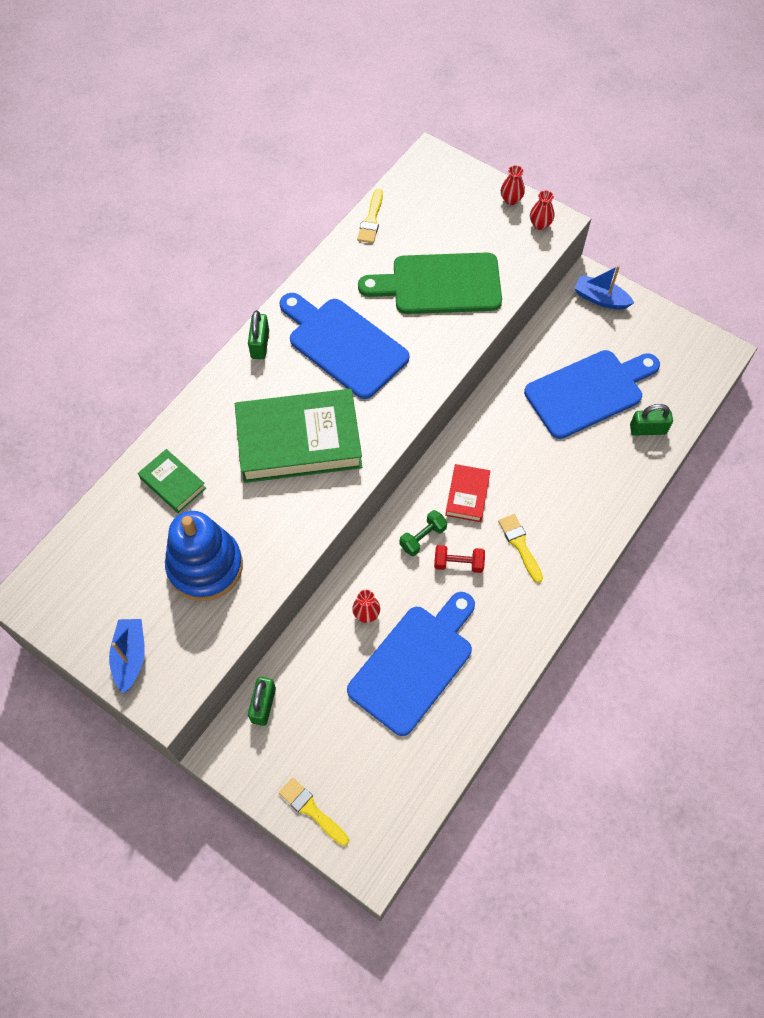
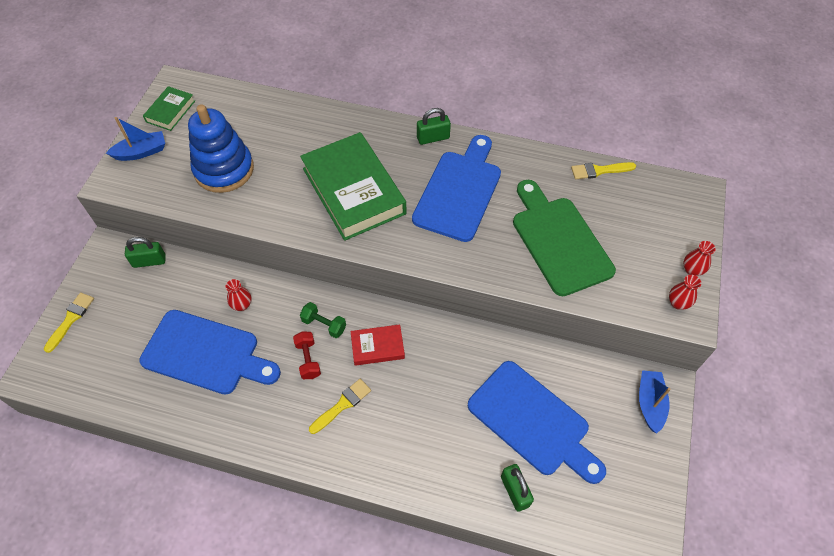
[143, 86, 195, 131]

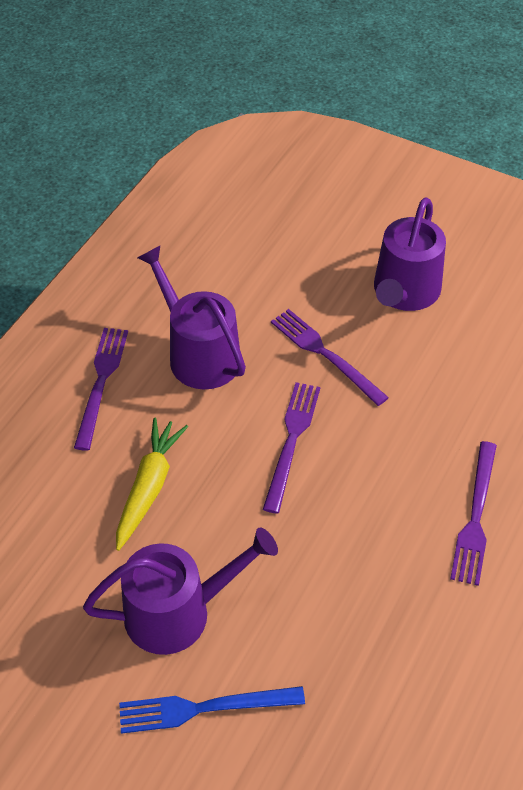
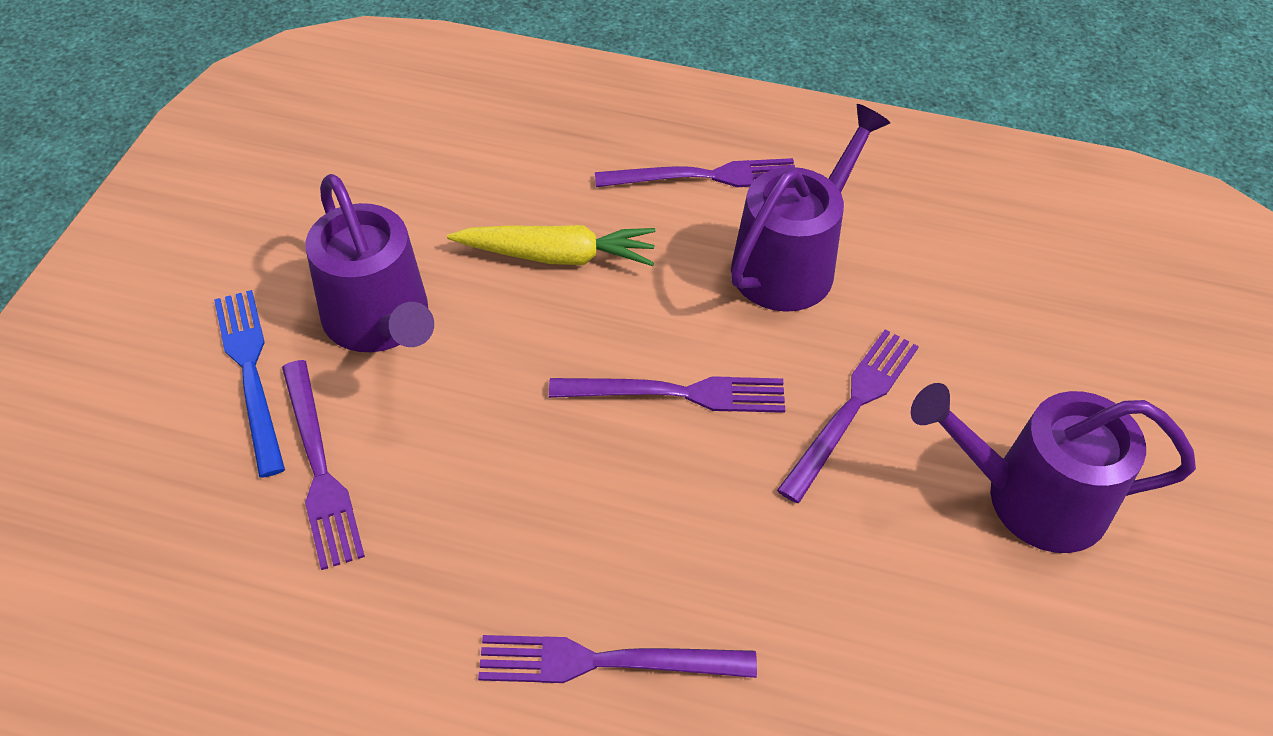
[282, 360, 365, 570]

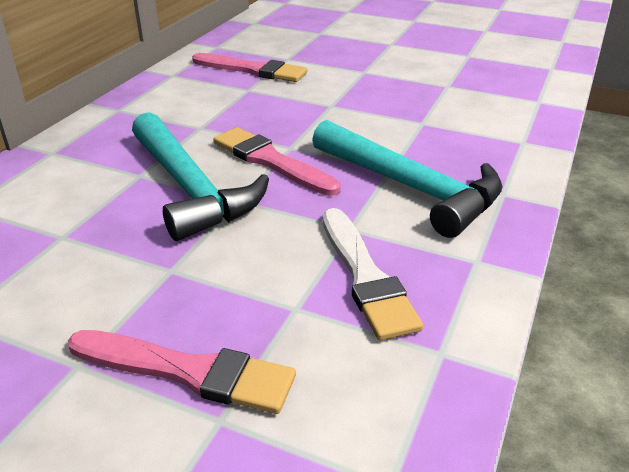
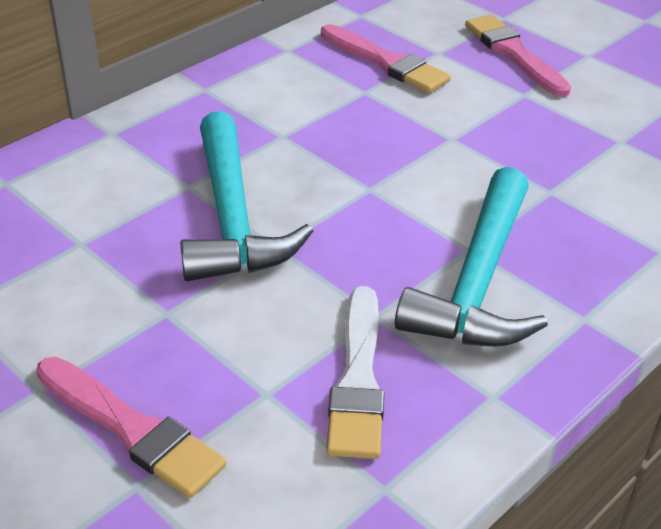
[395, 167, 548, 347]
[465, 15, 571, 97]

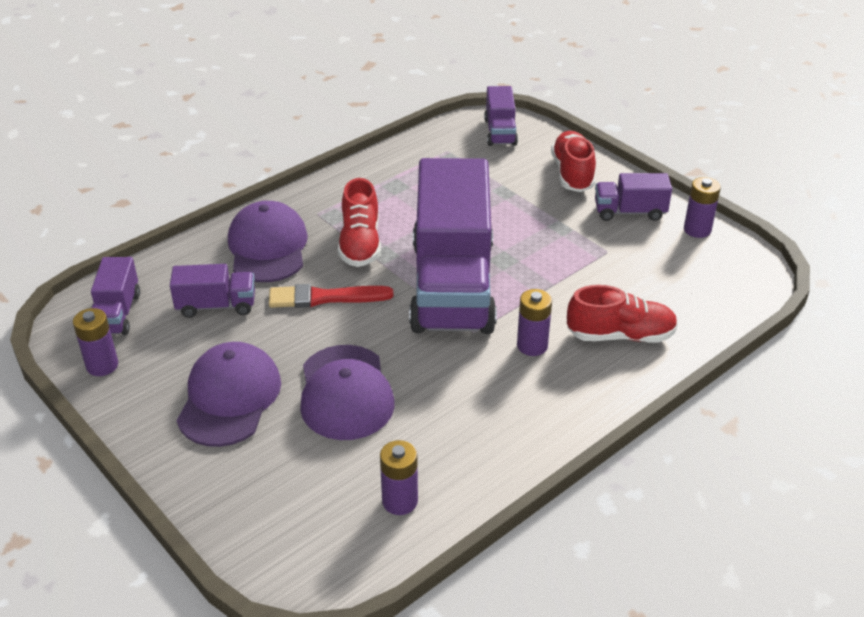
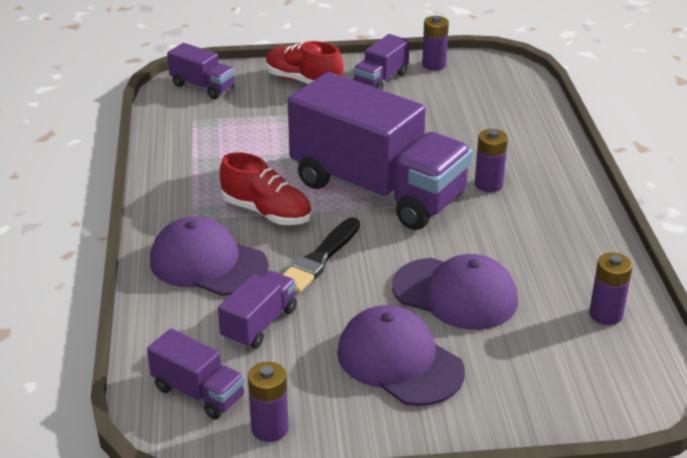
[283, 217, 360, 293]
[567, 285, 678, 342] (first image)

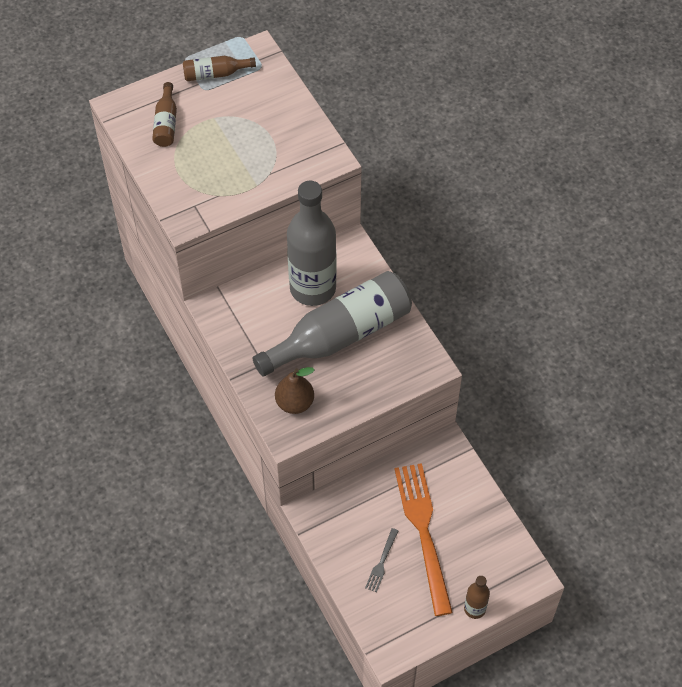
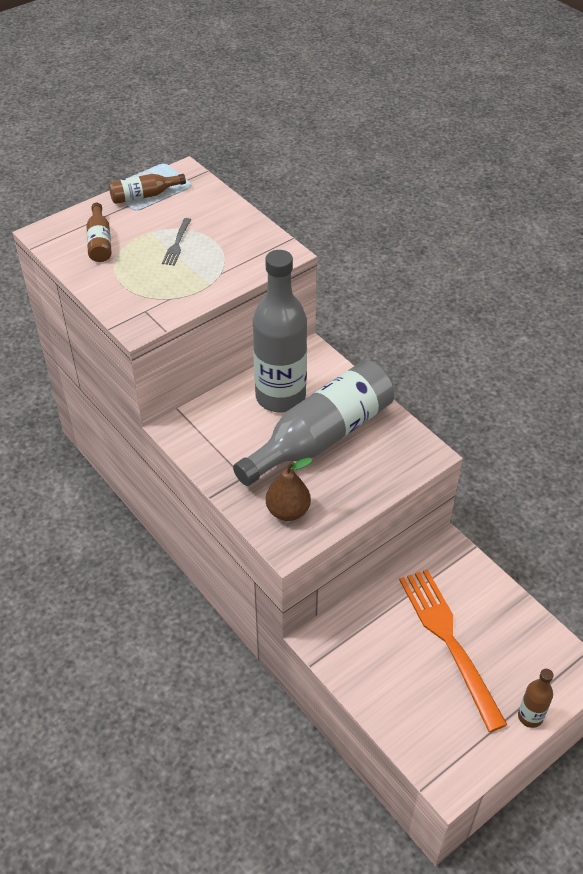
[162, 218, 191, 266]

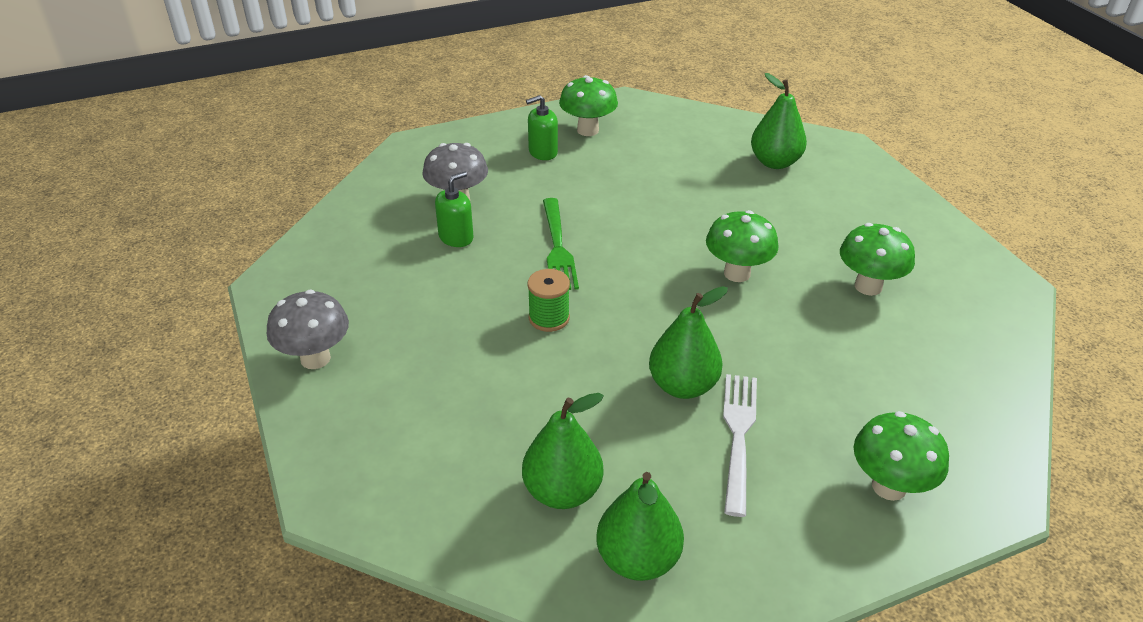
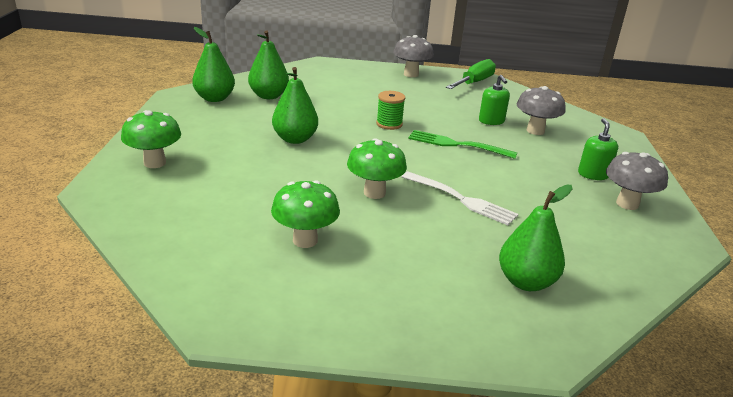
[606, 152, 668, 210]
[401, 171, 518, 225]
[446, 59, 496, 89]

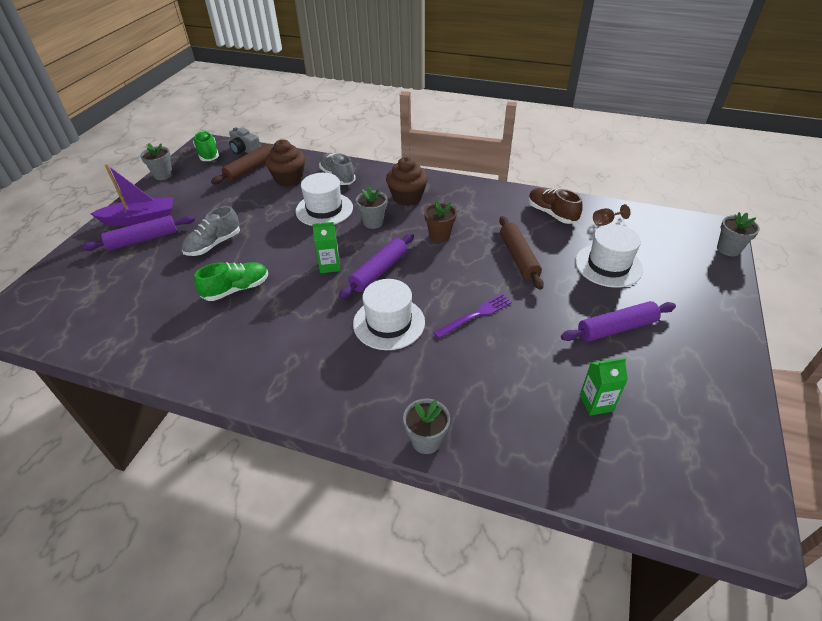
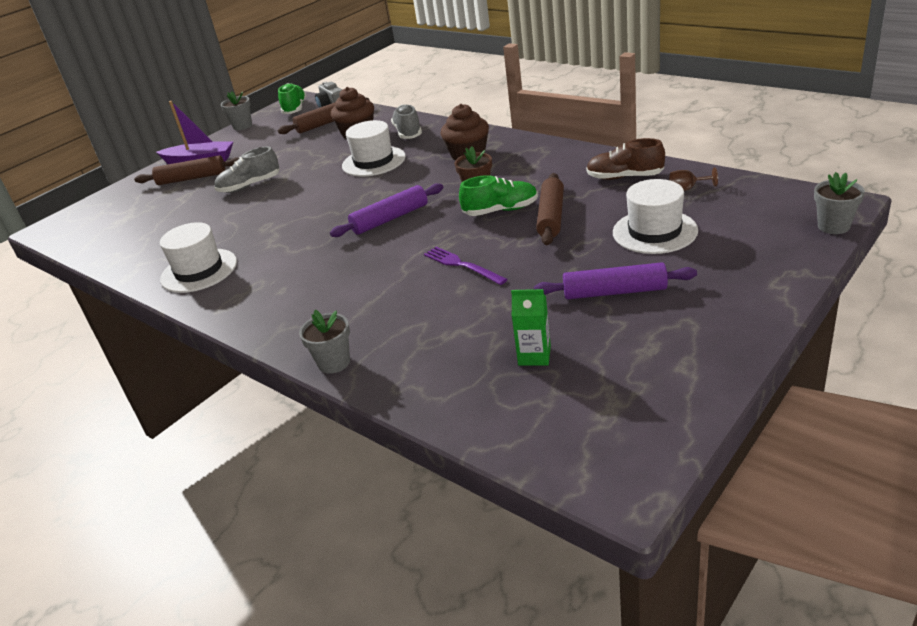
[356, 186, 387, 229] (first image)
[586, 138, 665, 180]
[134, 155, 239, 185]
[312, 222, 340, 273] (first image)
[459, 175, 538, 216]
[160, 222, 237, 293]
[424, 247, 507, 285]

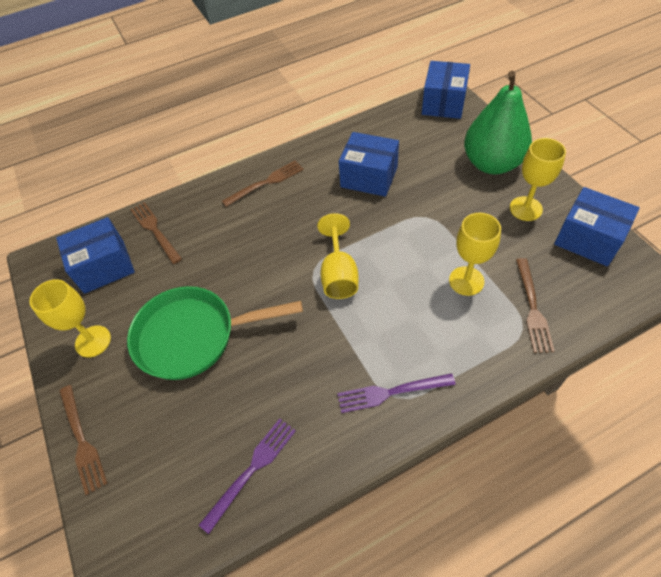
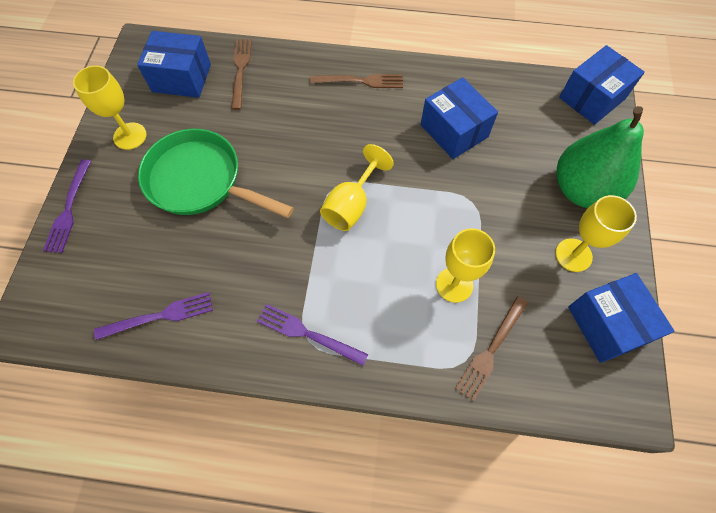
[43, 159, 91, 253]

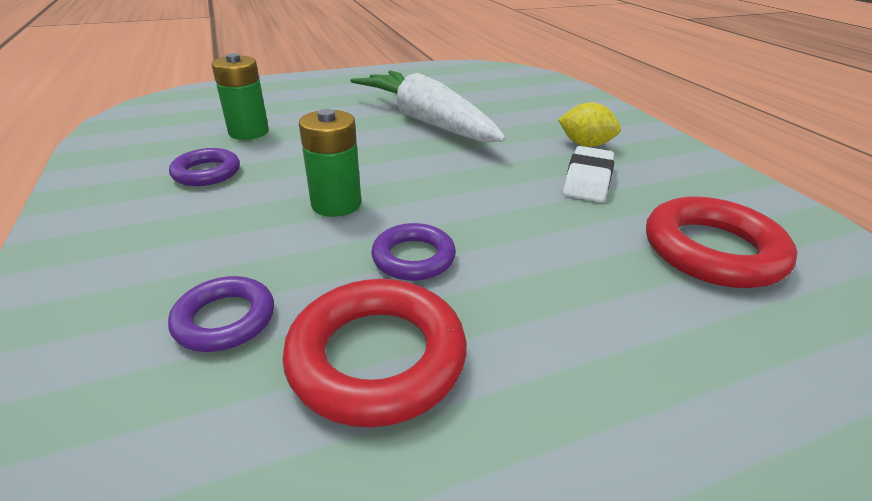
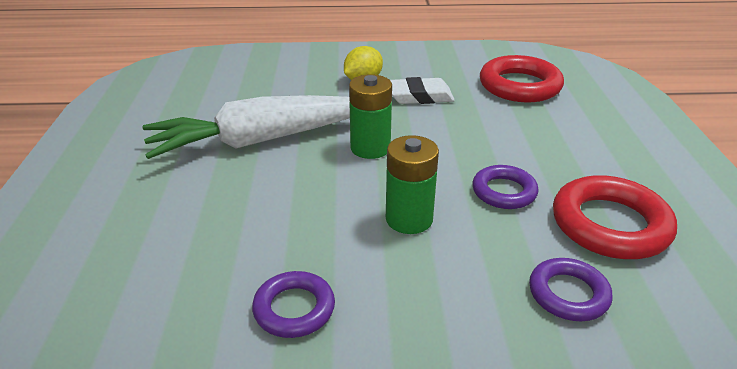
[349, 75, 392, 159]
[390, 77, 455, 104]

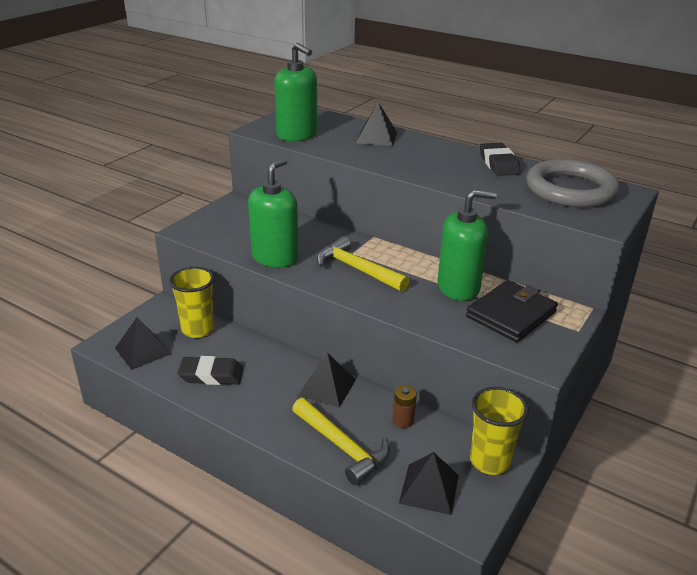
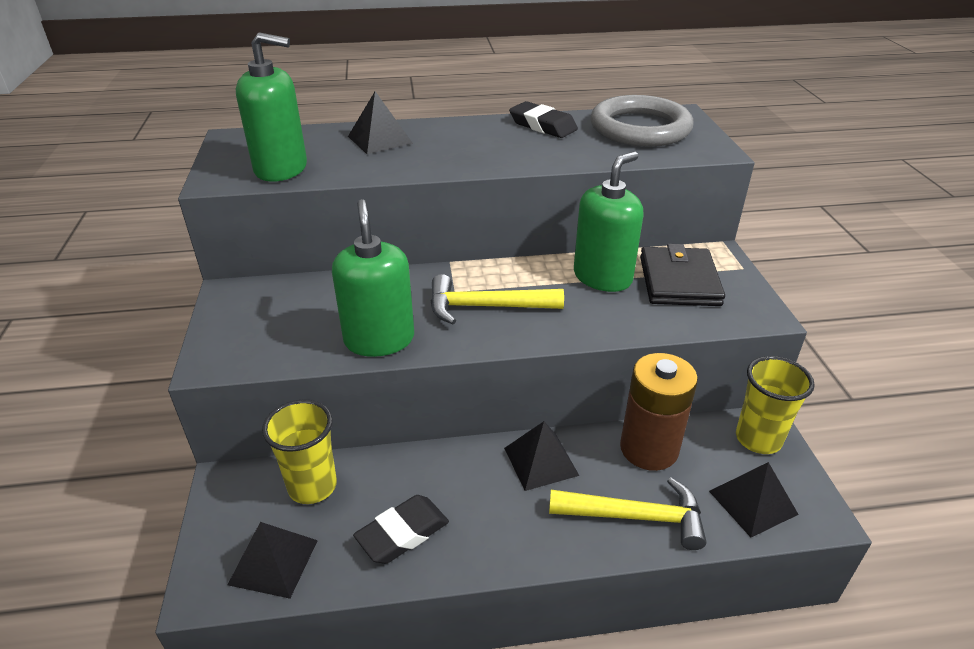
[620, 353, 698, 471]

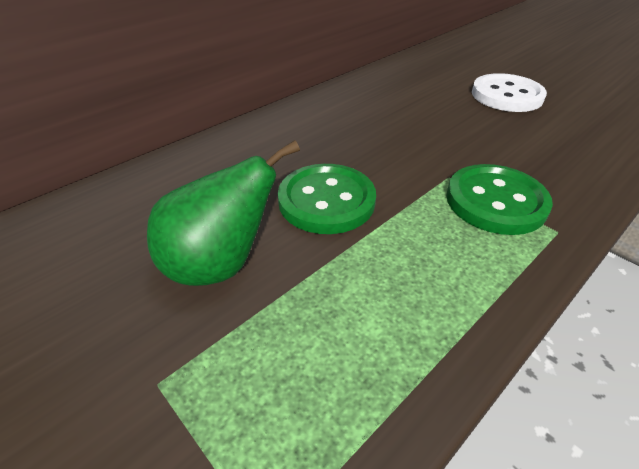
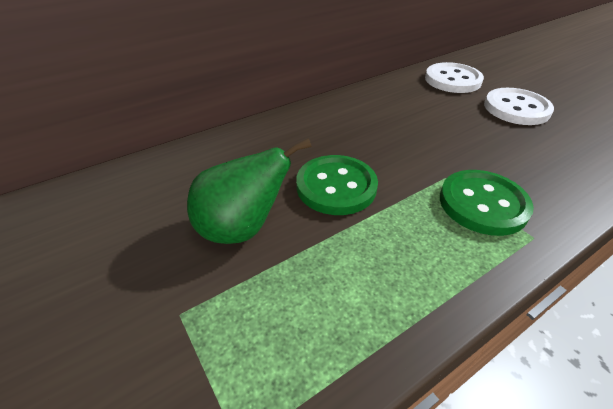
[425, 62, 484, 93]

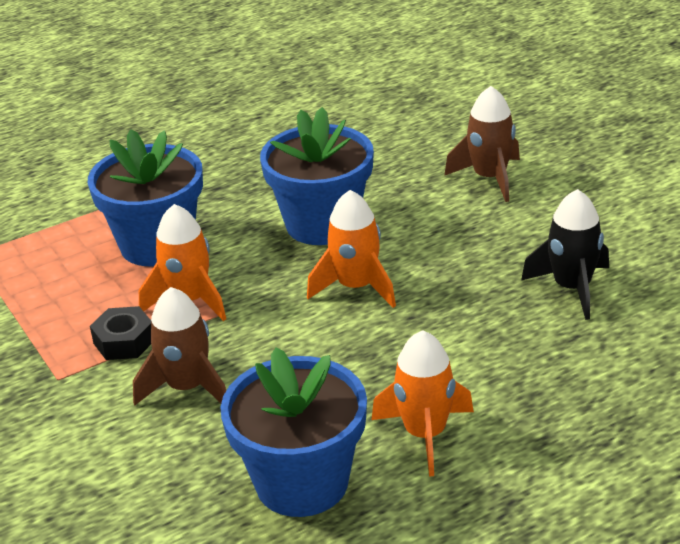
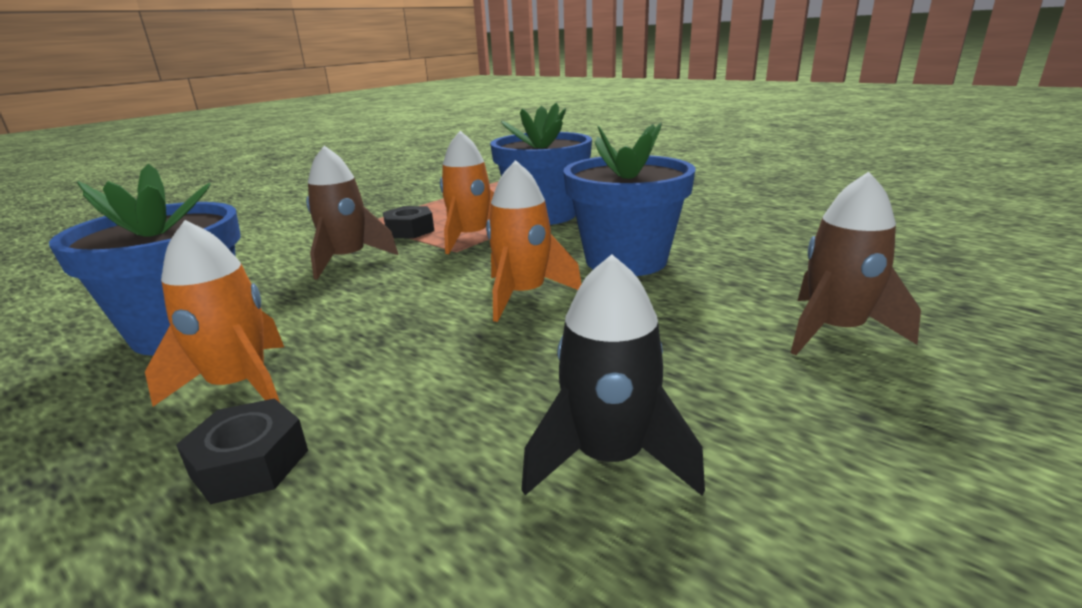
[176, 398, 308, 504]

